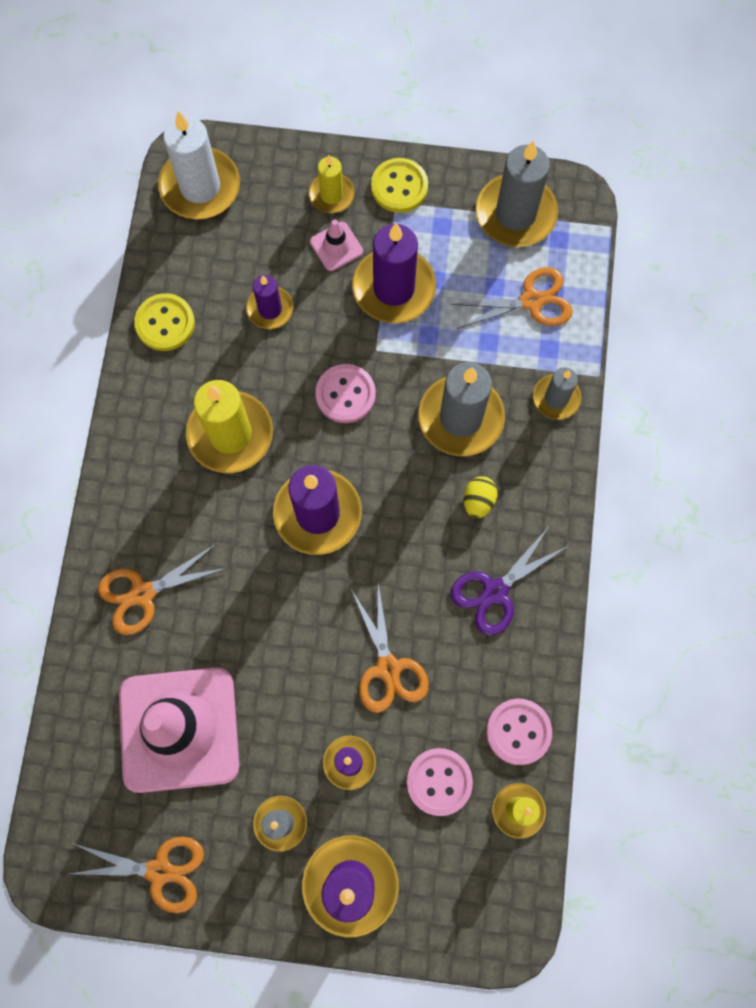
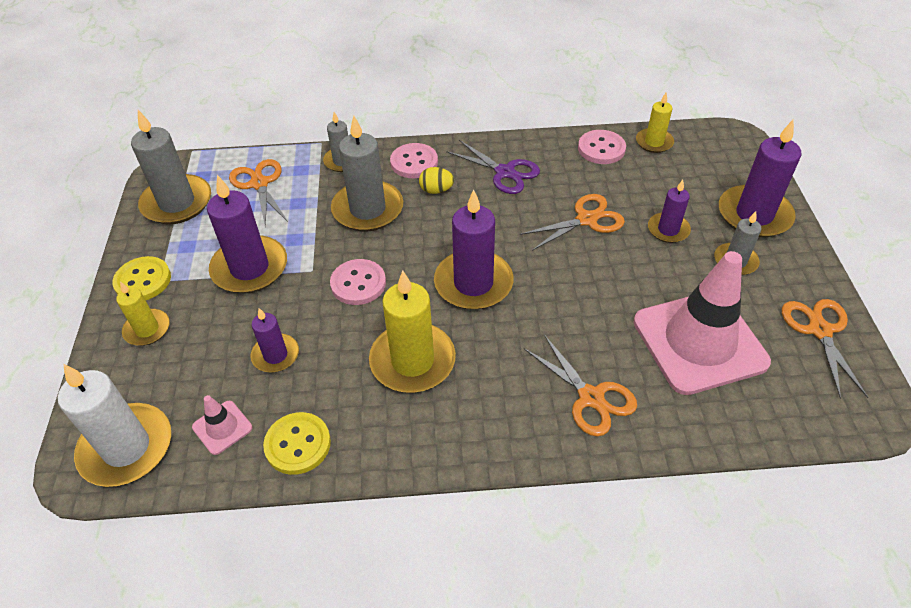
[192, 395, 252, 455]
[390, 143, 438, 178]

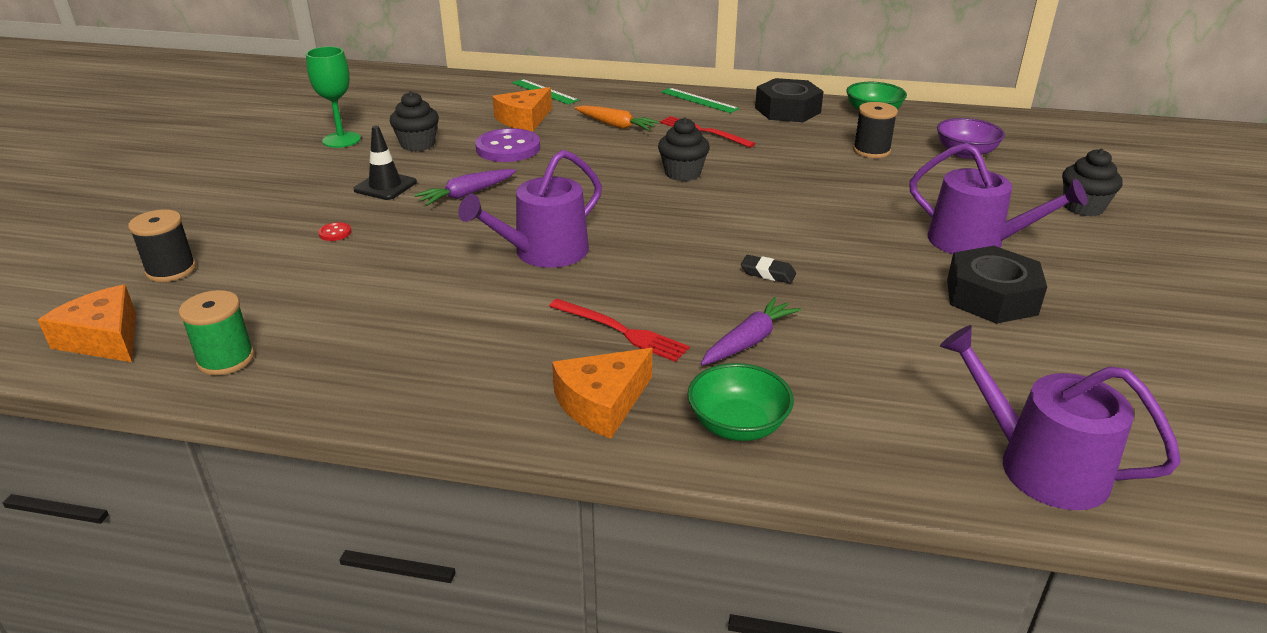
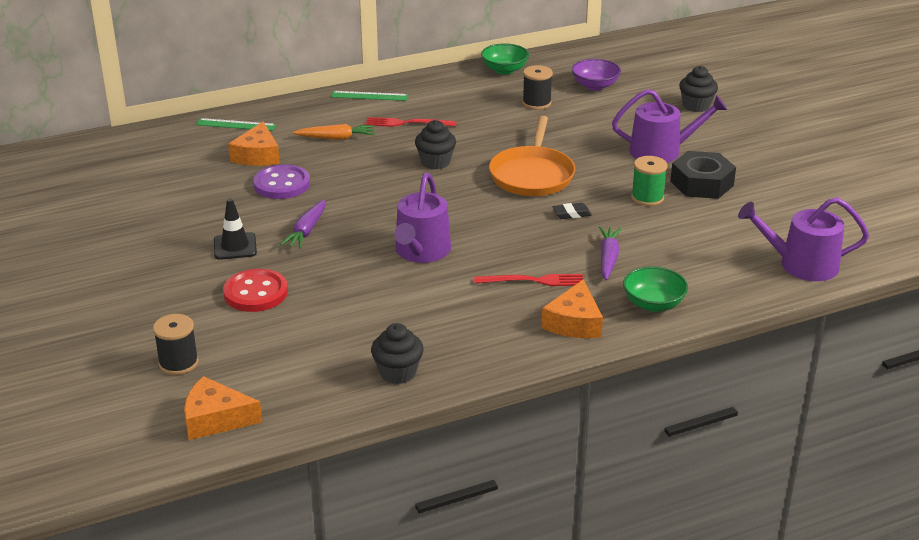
[306, 46, 361, 148] (first image)
[755, 78, 824, 122] (first image)
[371, 323, 424, 384]
[223, 269, 288, 312]
[631, 156, 668, 206]
[489, 116, 575, 196]

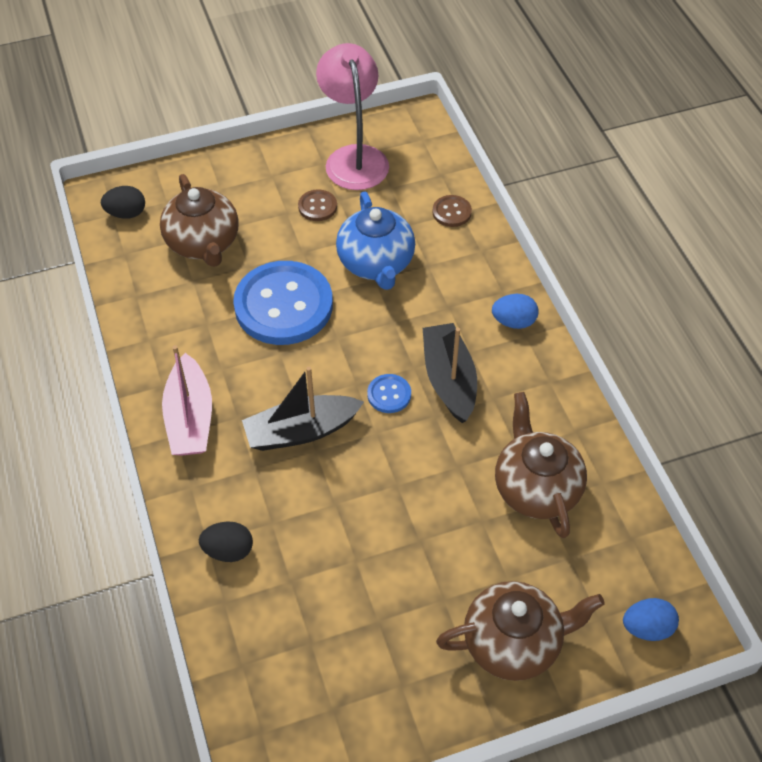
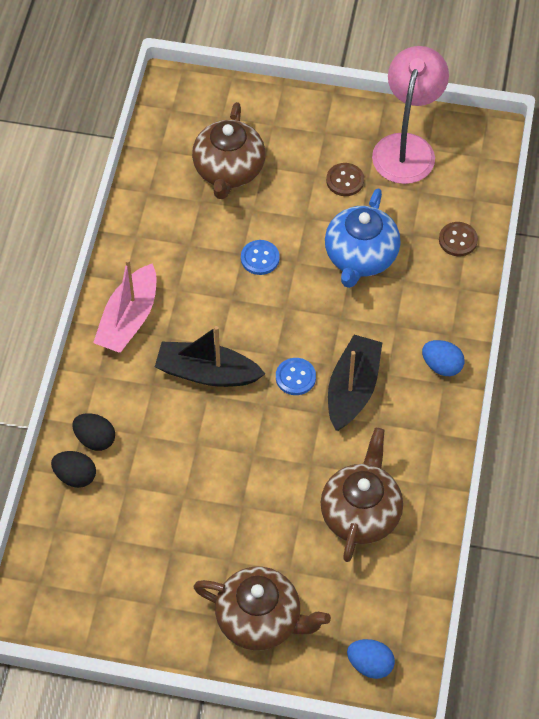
[51, 451, 96, 488]
[241, 240, 280, 275]

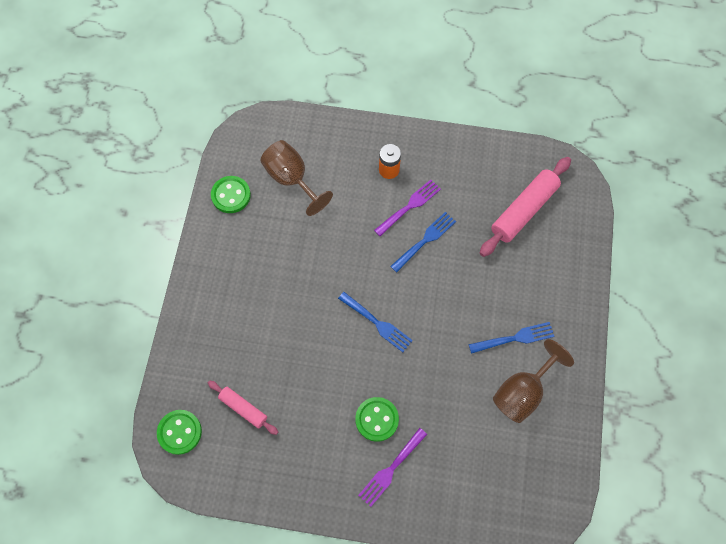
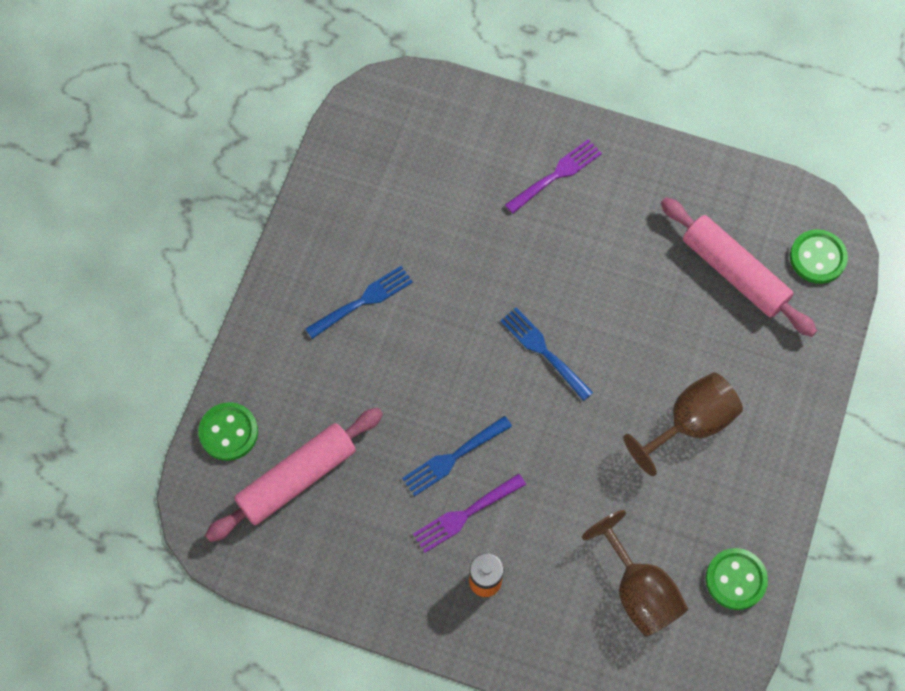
[305, 266, 413, 339]
[623, 372, 743, 476]
[661, 198, 817, 337]
[198, 402, 258, 461]

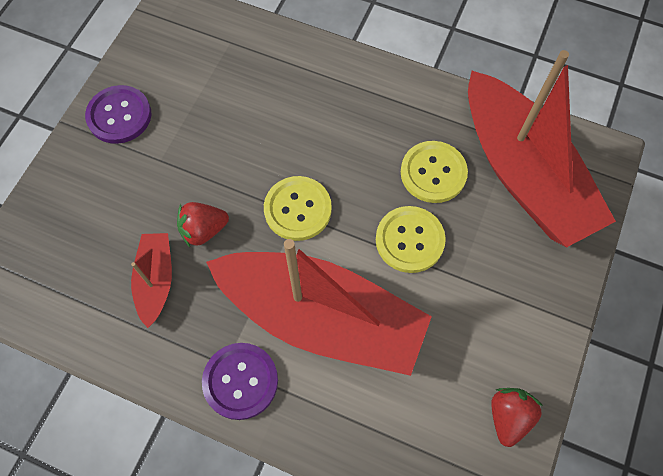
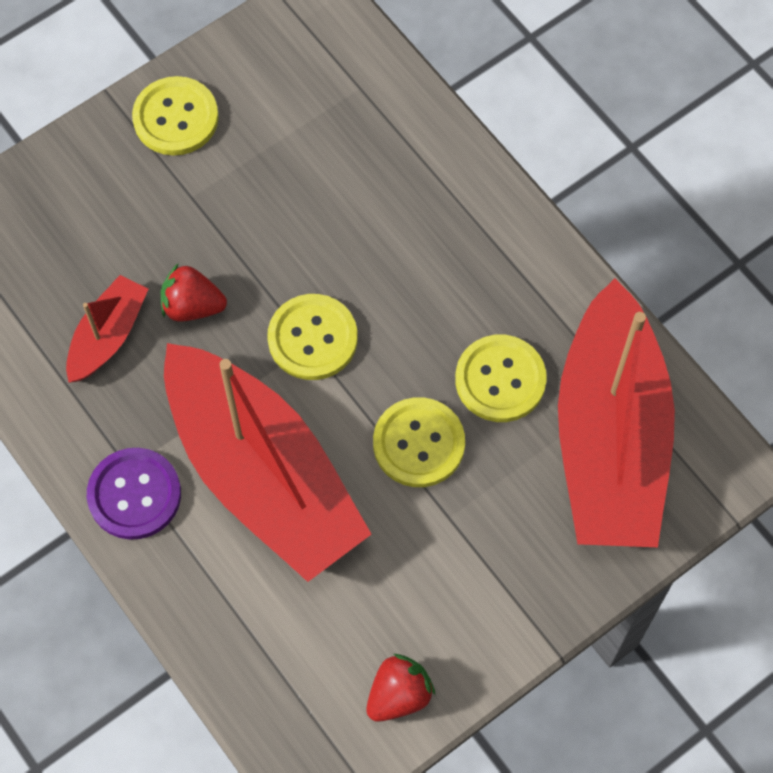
[132, 76, 219, 156]

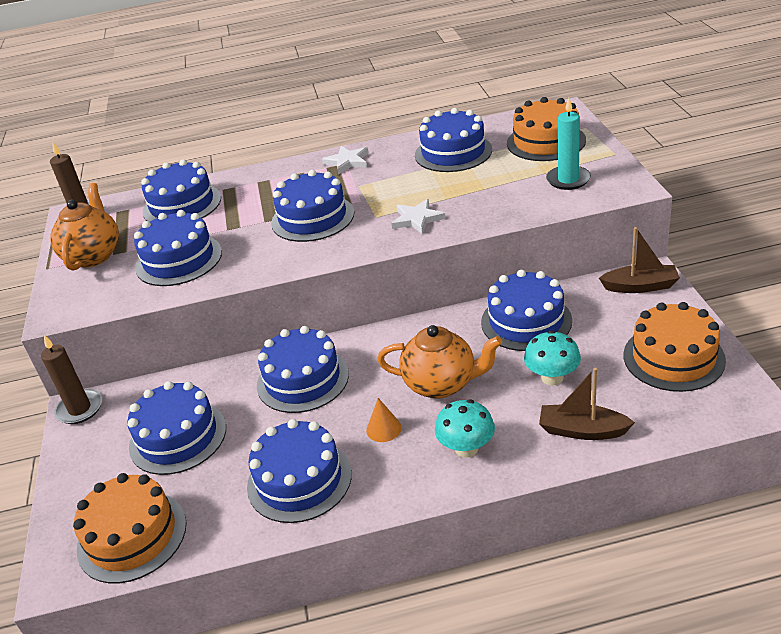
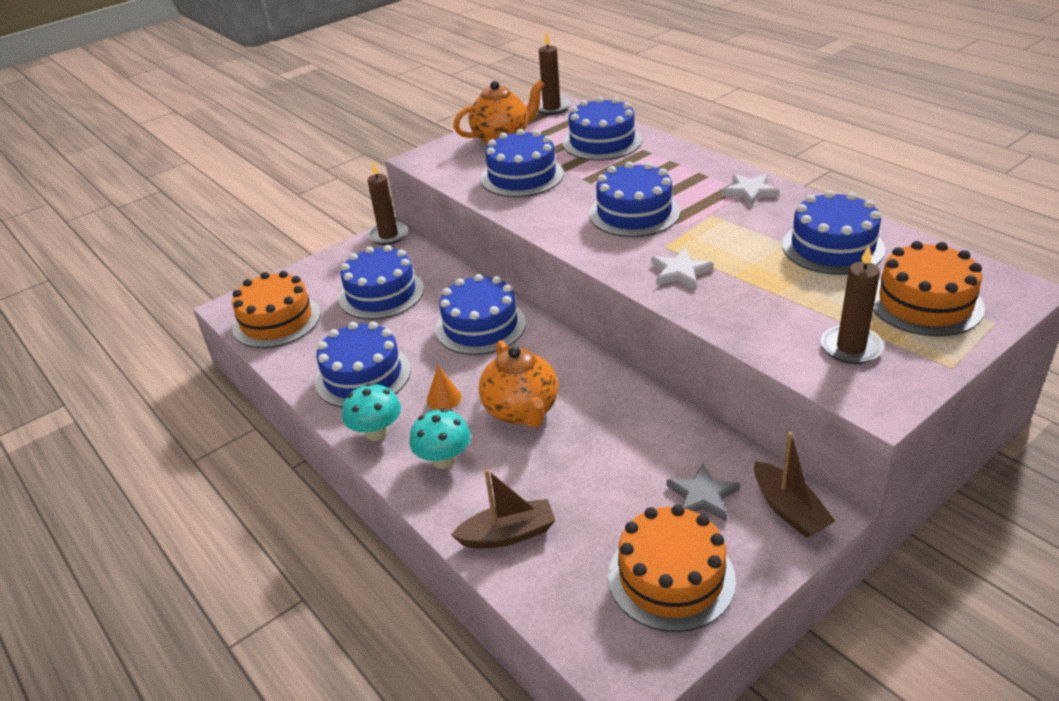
[821, 245, 884, 364]
[481, 270, 572, 351] (first image)
[342, 383, 401, 441]
[451, 469, 556, 548]
[667, 463, 740, 521]

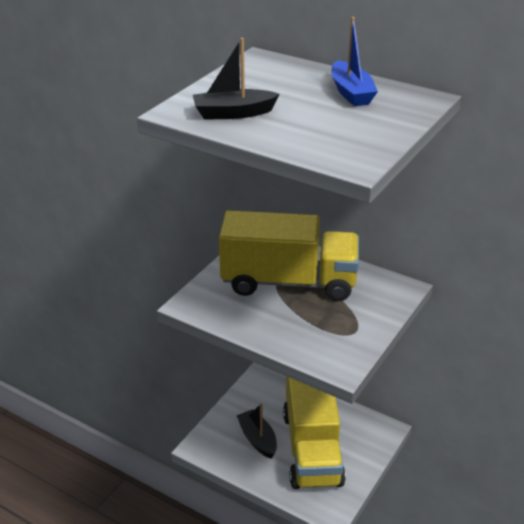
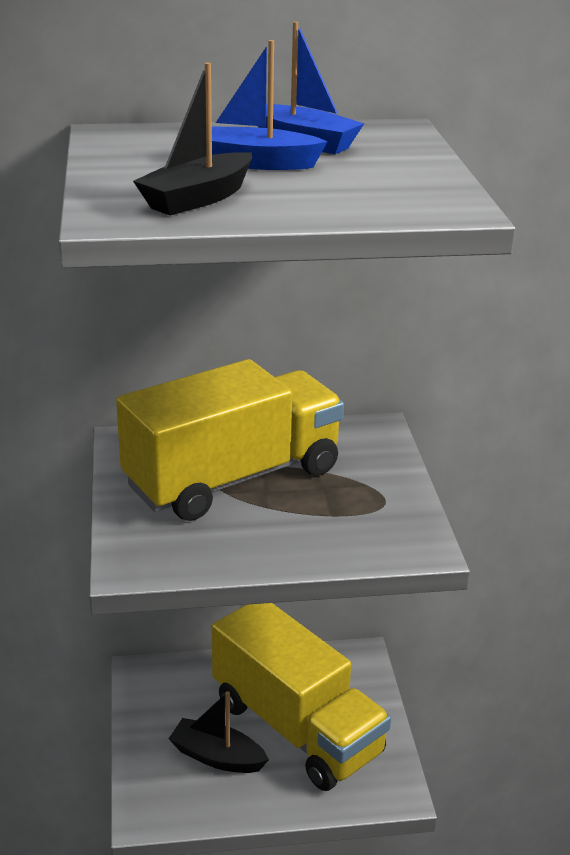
[212, 40, 328, 170]

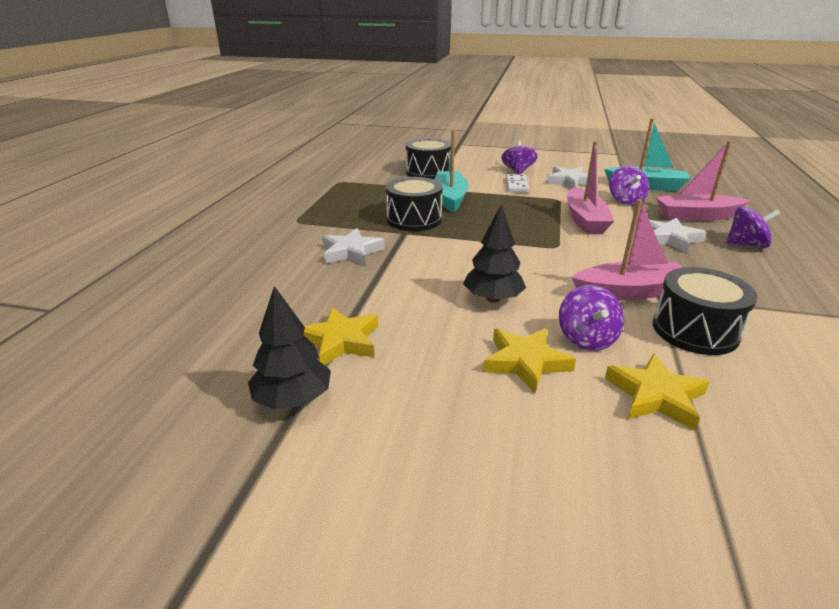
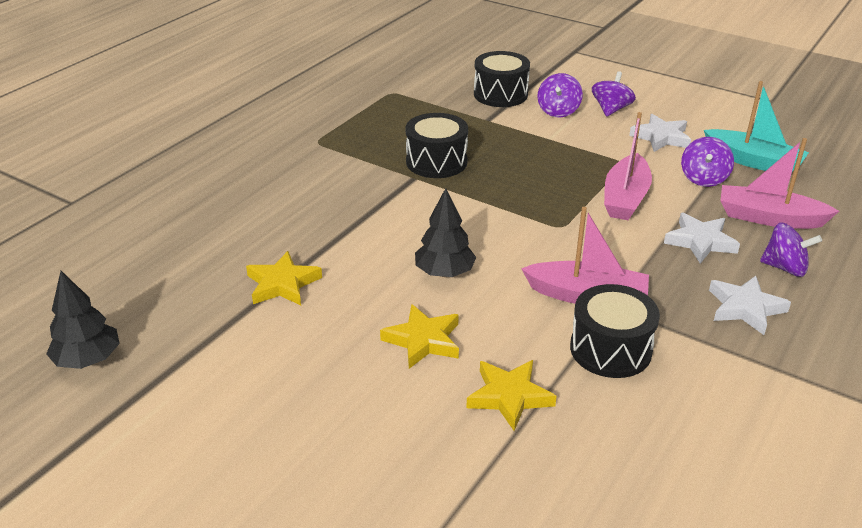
[434, 130, 468, 212] (first image)
[506, 174, 529, 193] (first image)
[709, 276, 791, 335]
[537, 73, 583, 117]
[46, 271, 120, 369]

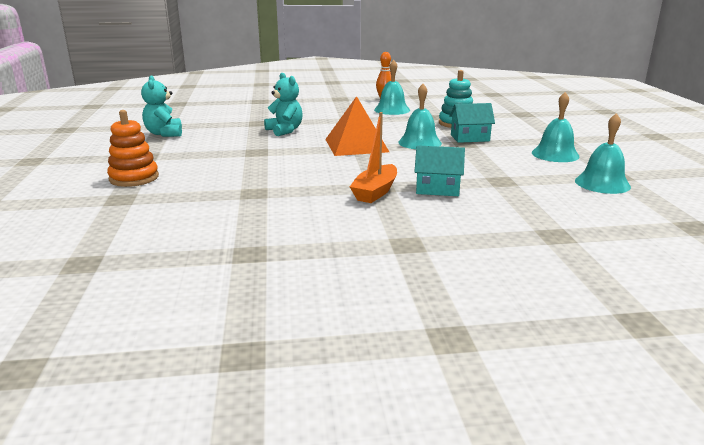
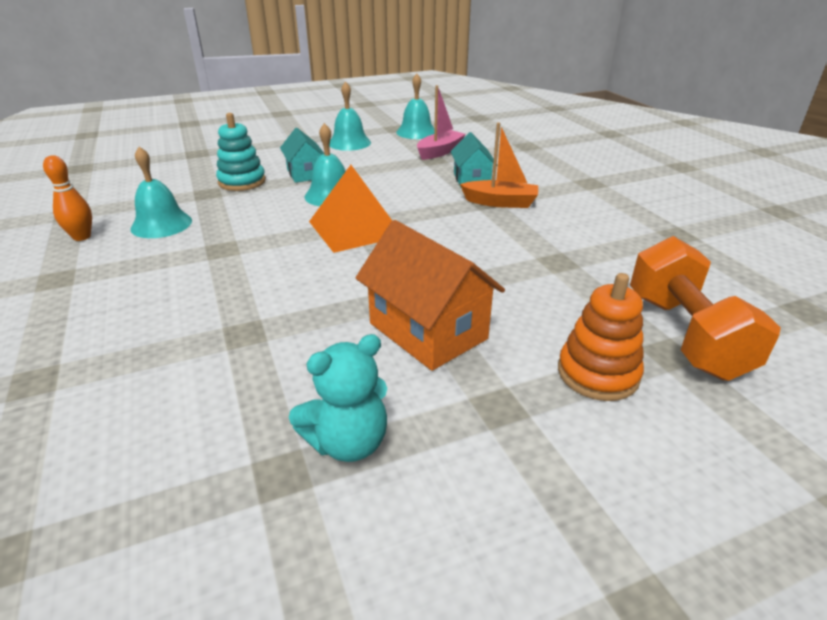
[264, 73, 303, 136] (first image)
[417, 85, 466, 160]
[356, 220, 505, 371]
[630, 236, 781, 381]

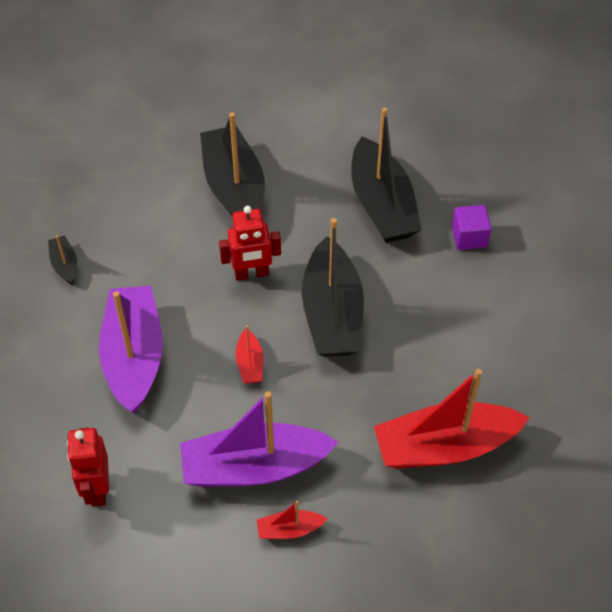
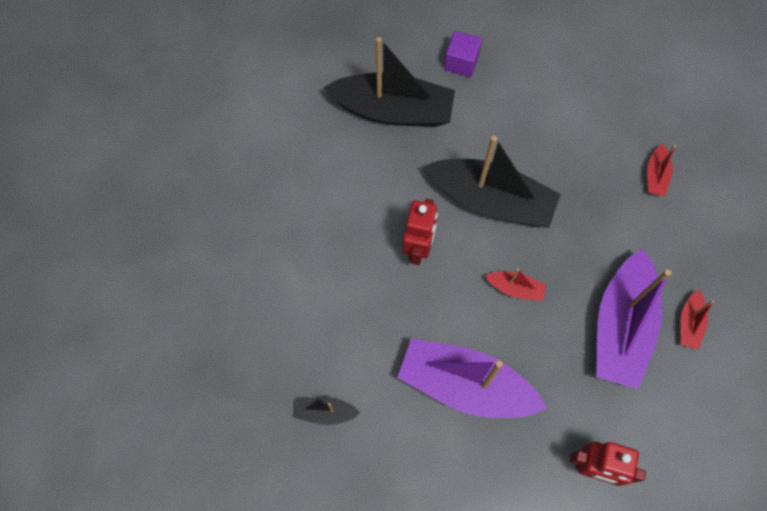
[200, 112, 265, 215] (first image)
[647, 144, 676, 196]

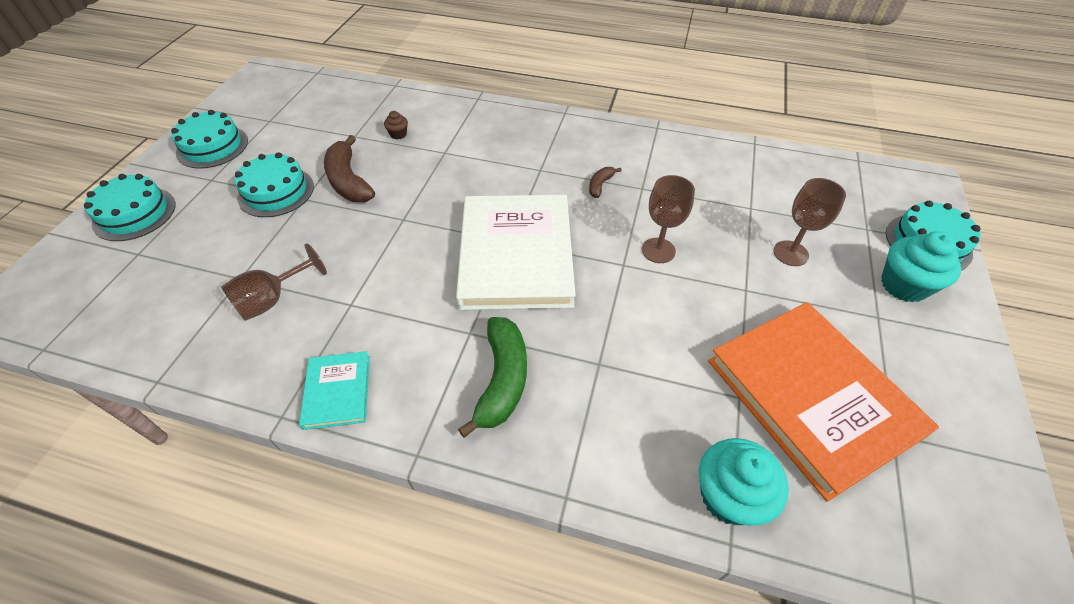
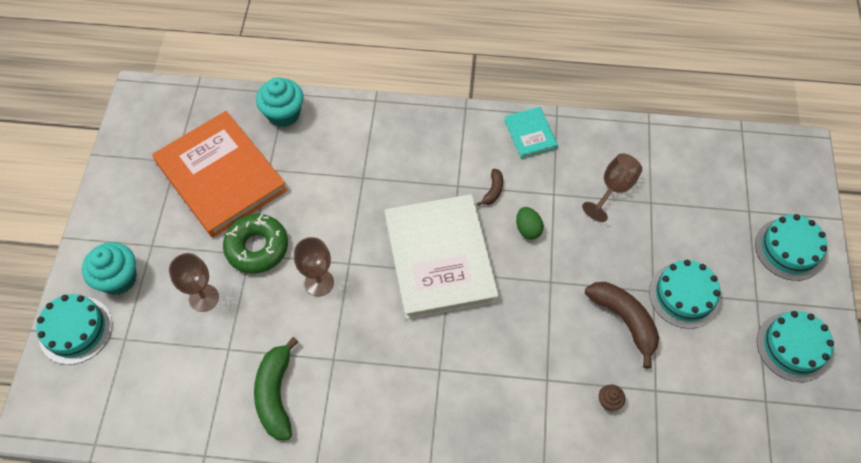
[477, 168, 503, 206]
[254, 337, 298, 440]
[516, 207, 544, 239]
[223, 214, 288, 274]

